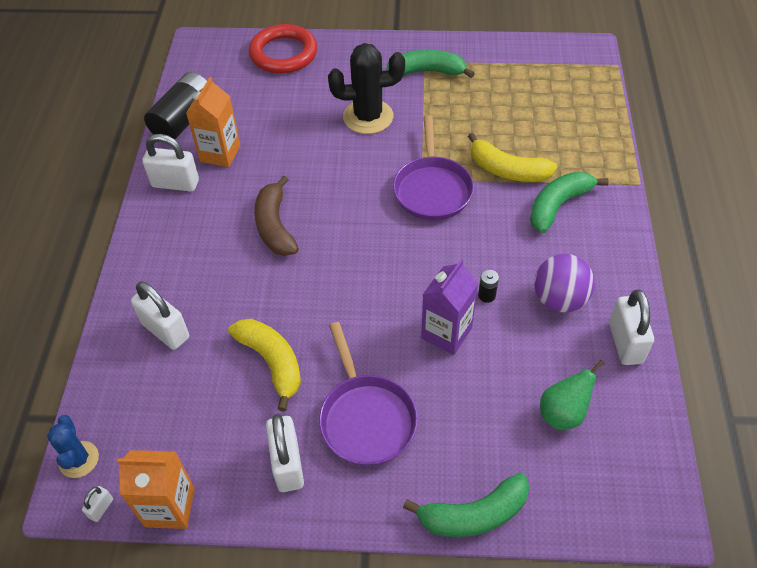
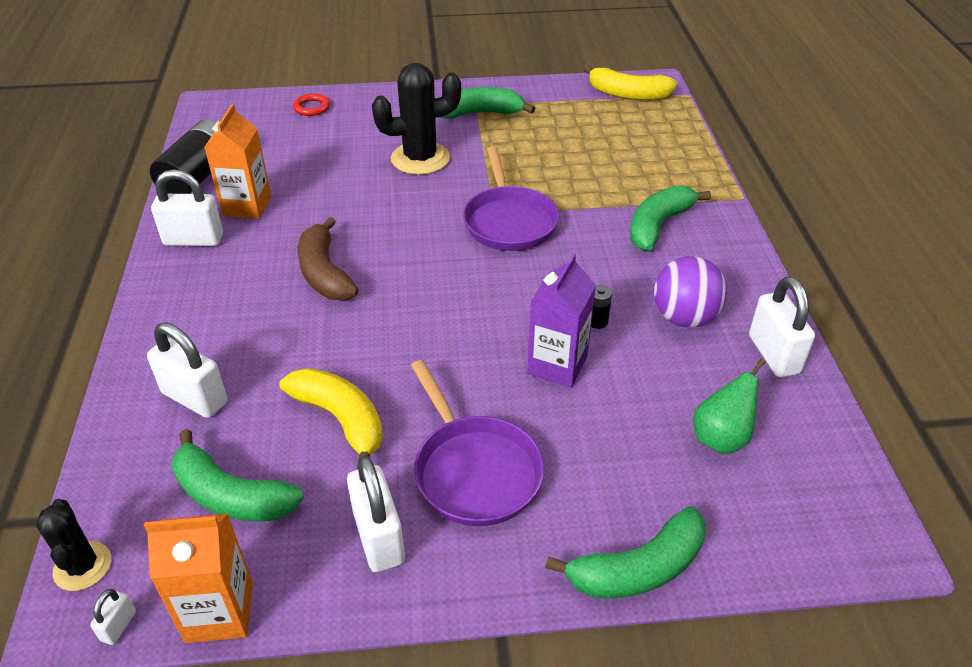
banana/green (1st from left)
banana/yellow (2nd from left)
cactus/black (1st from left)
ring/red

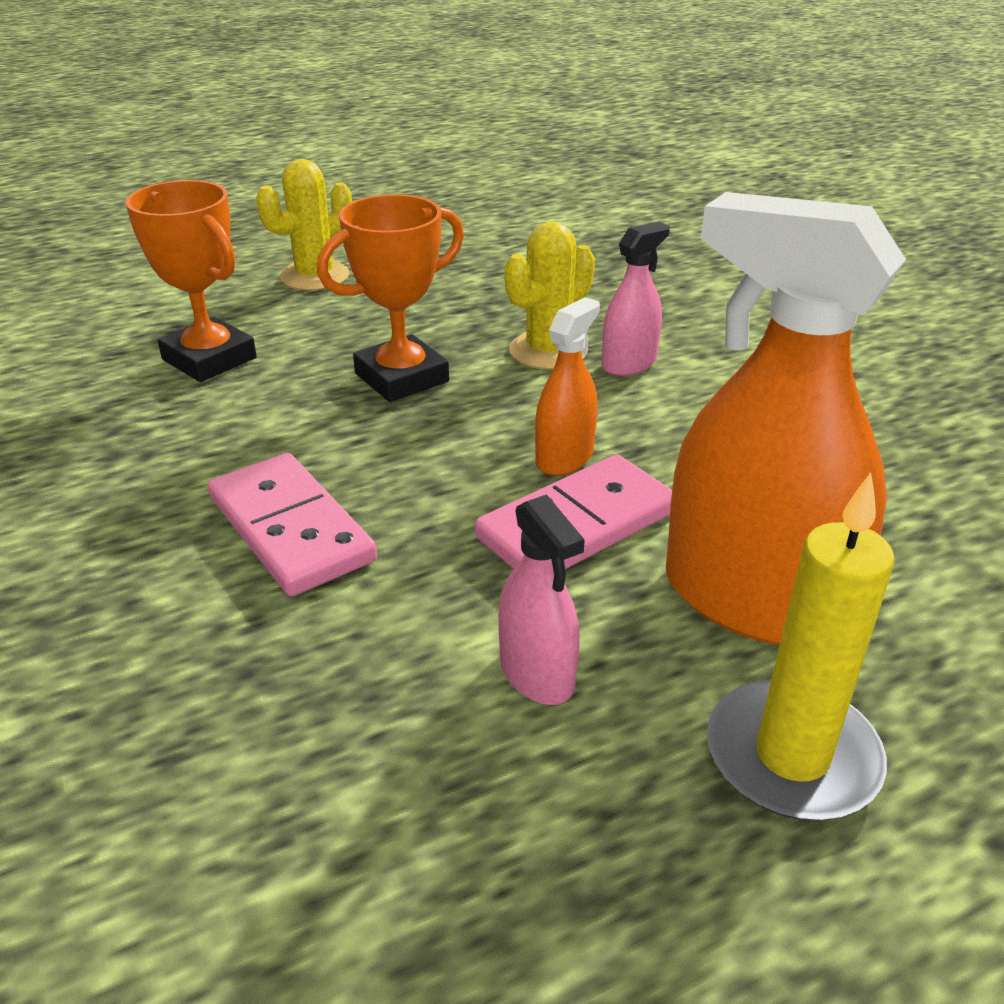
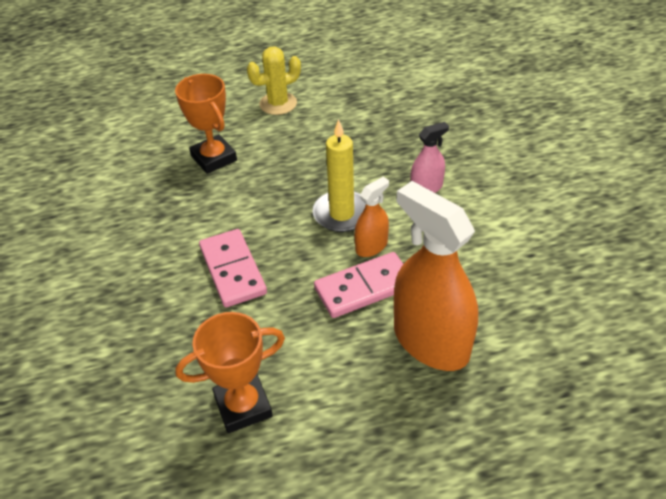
spray bottle/pink (1st from left in the first image)
cactus/yellow (2nd from left in the first image)
trophy/orange (2nd from left)
candle/yellow

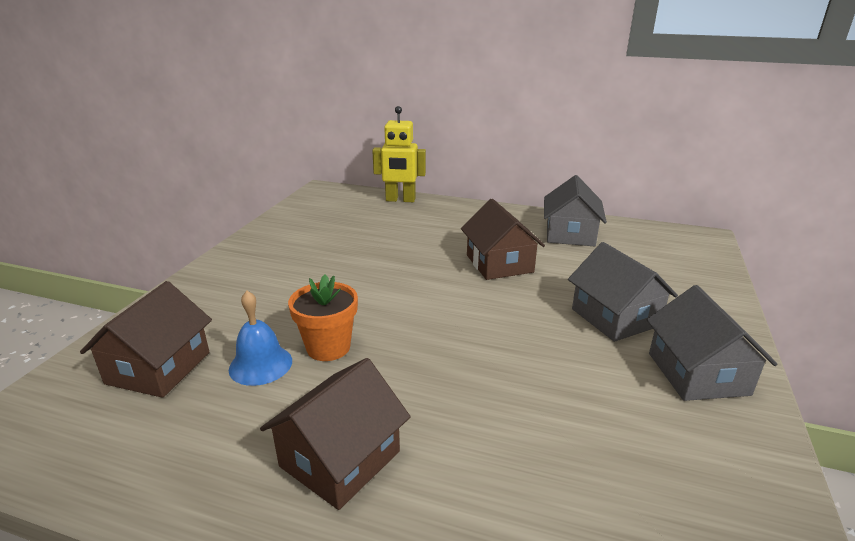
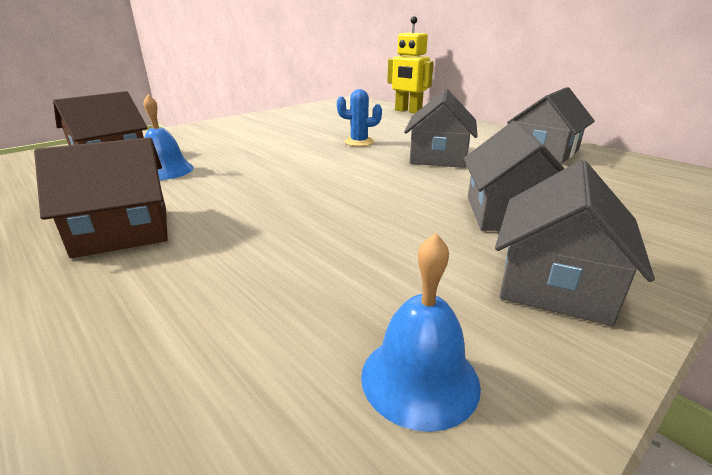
flower pot/orange
cactus/blue
bell/blue (2nd from left)
house/grey (1st from left)

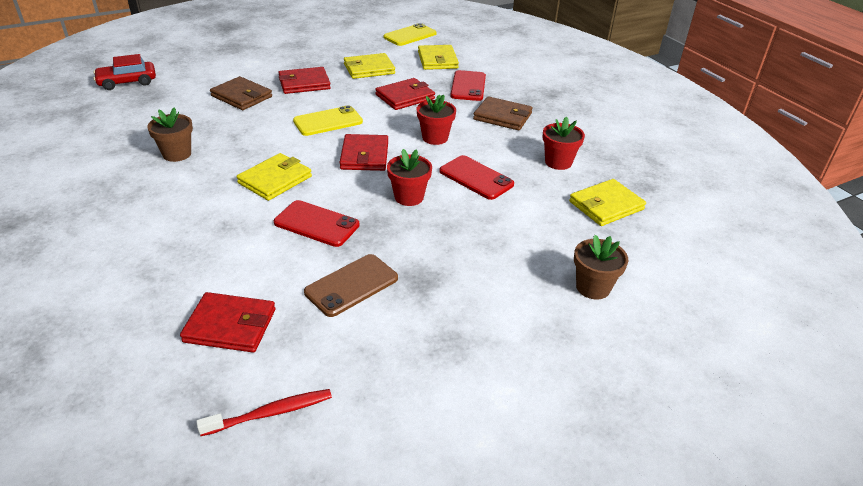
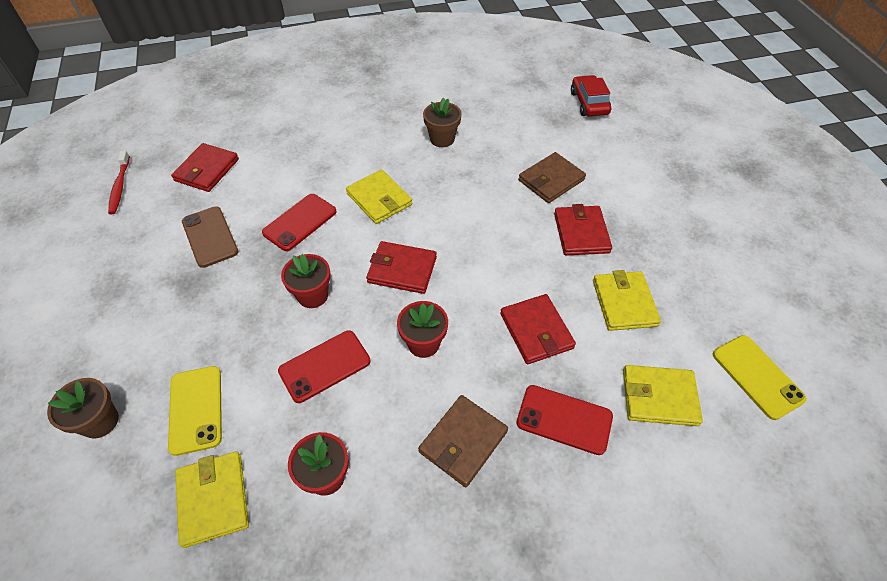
phone/yellow (1st from left)

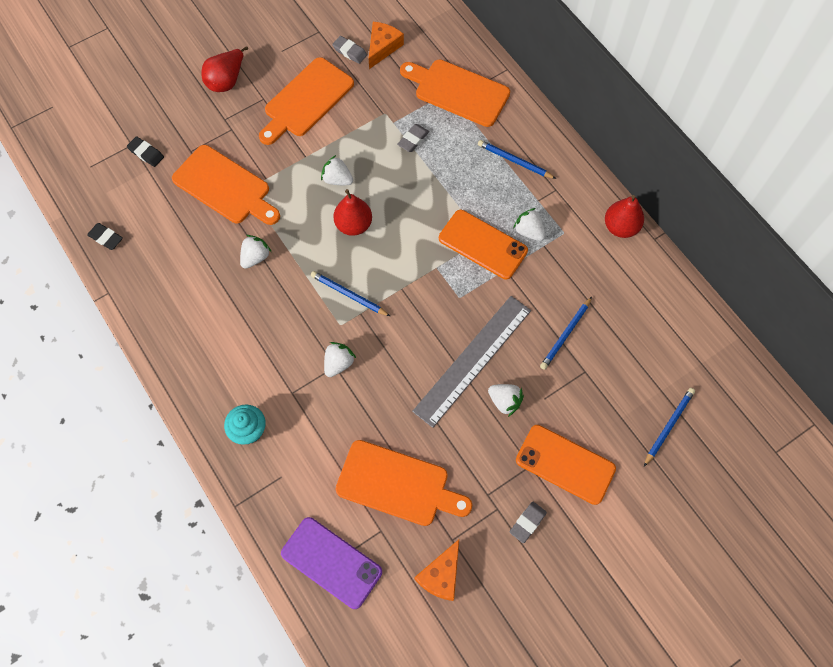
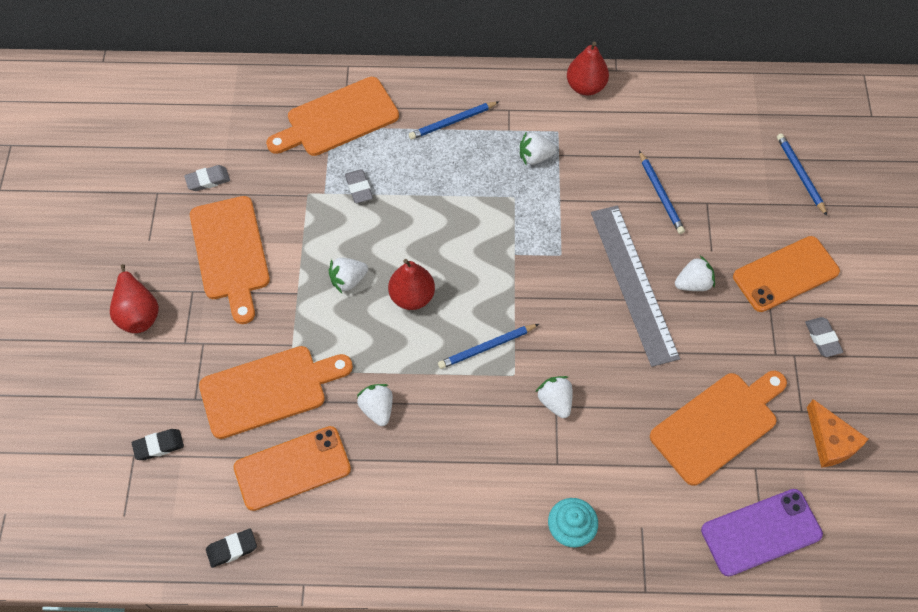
cheese/orange (1st from left in the first image)
phone/orange (1st from left)

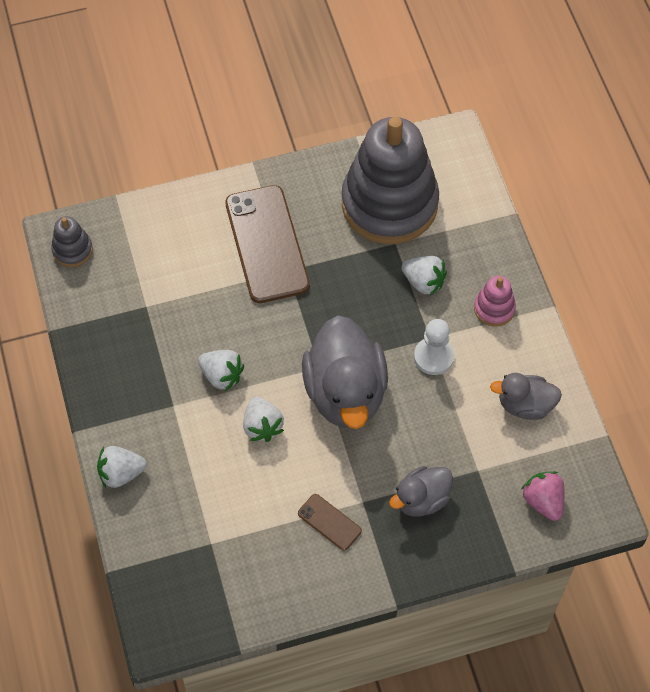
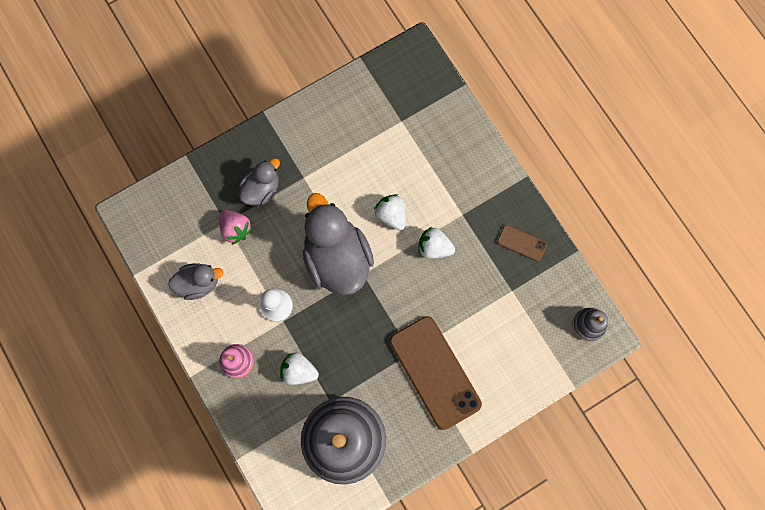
strawberry/white (1st from left in the first image)
phone/brown (2nd from left)
strawberry/pink

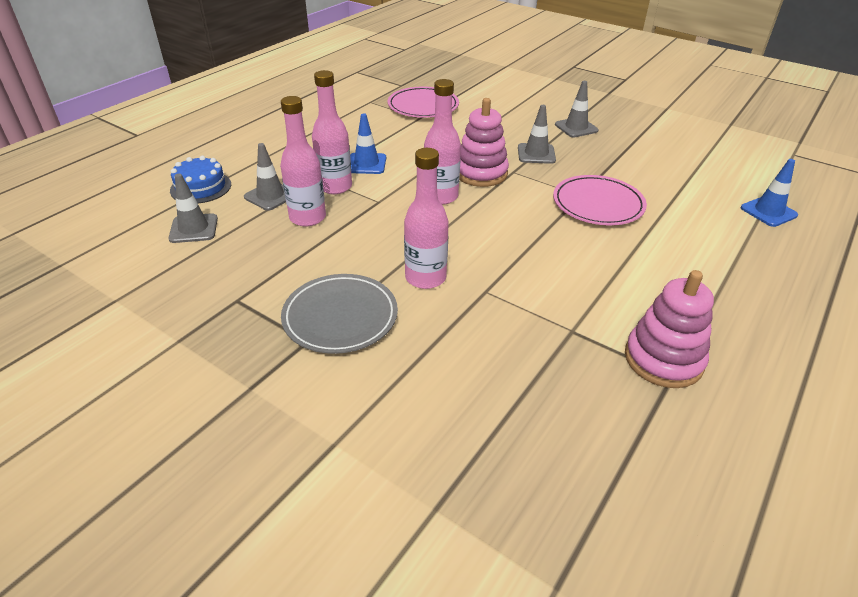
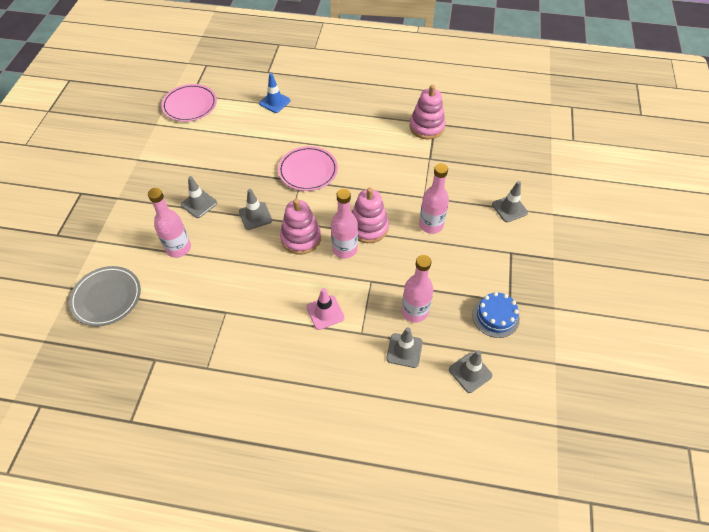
stacking toy/pink (2nd from left)
traffic cone/grey (5th from left)
cake/blue
plate/grey
bottle/pink (1st from left)
plate/pink (1st from left)
traffic cone/pink

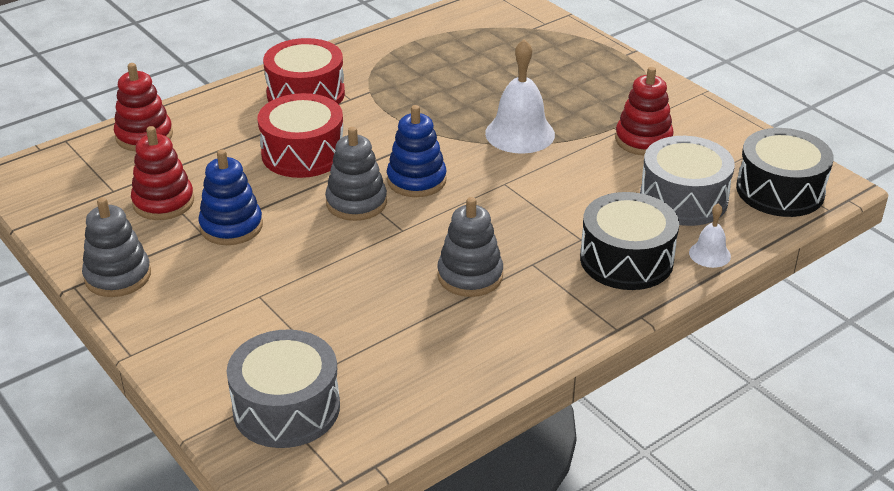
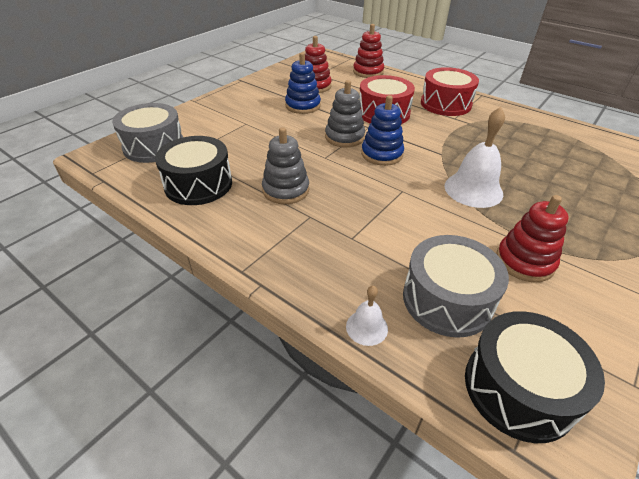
stacking toy/grey (1st from left in the first image)
drum/black (1st from left)

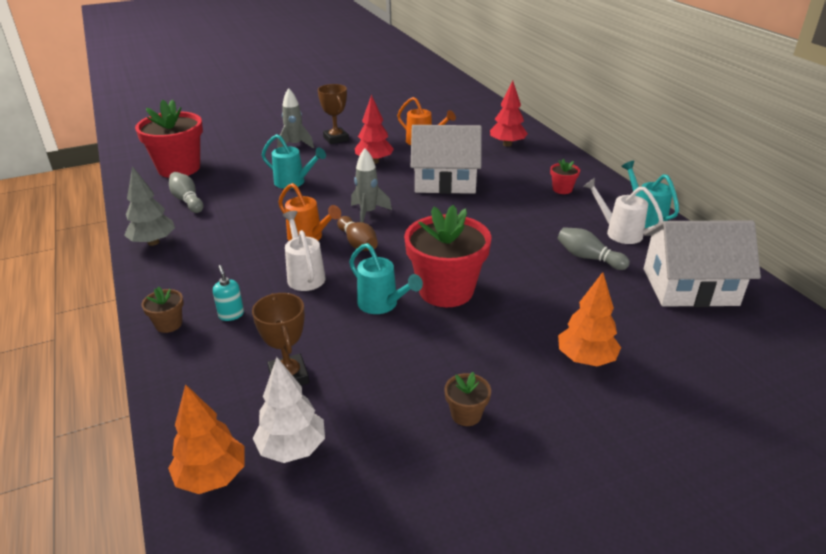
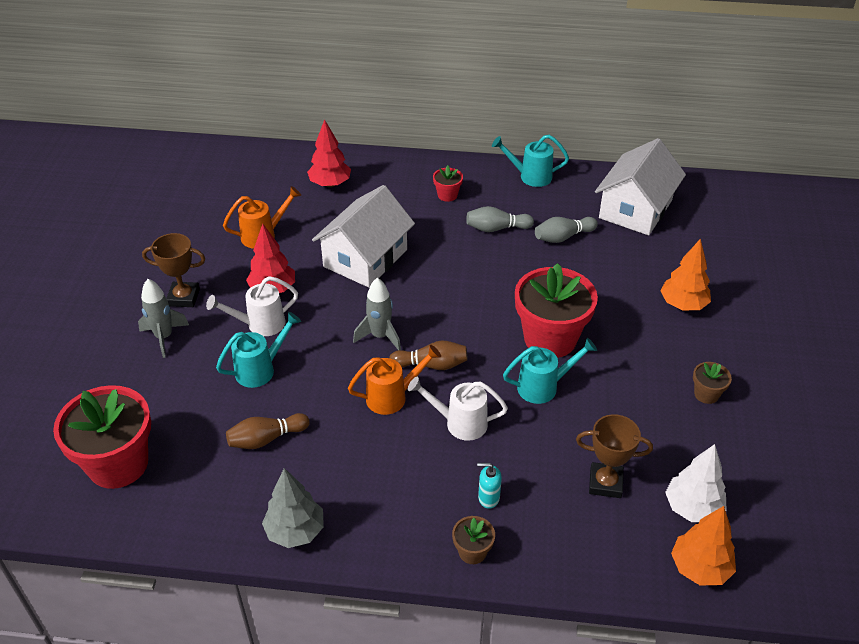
bowling pin/brown (1st from left)
bowling pin/grey (1st from left)
watering can/white (1st from left)

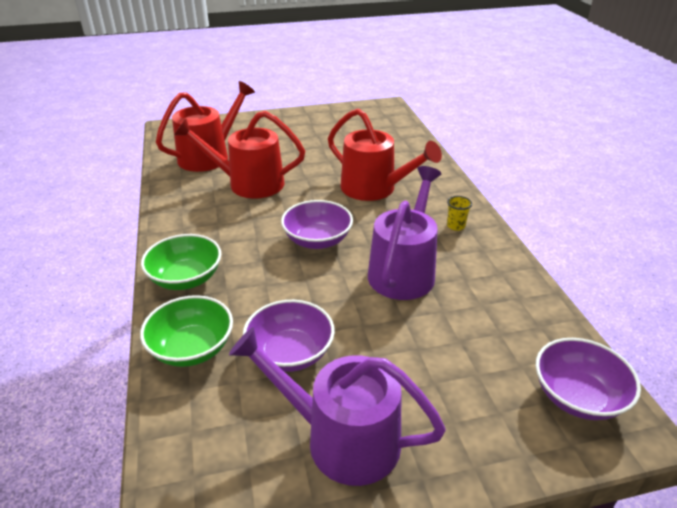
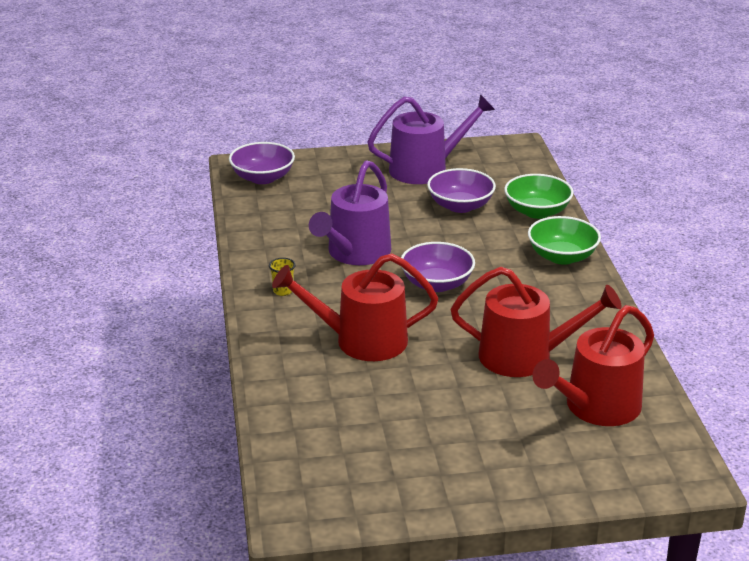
watering can/purple (2nd from left)
watering can/red (1st from left)

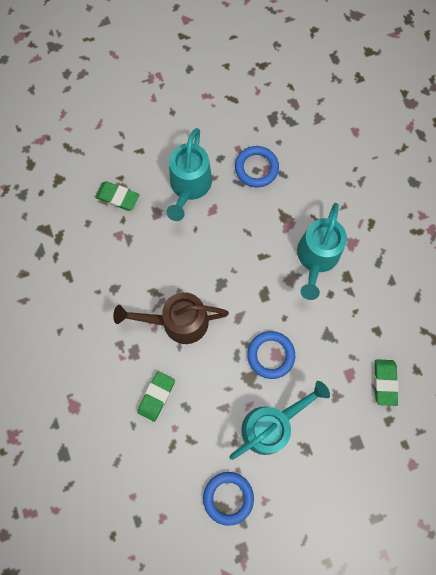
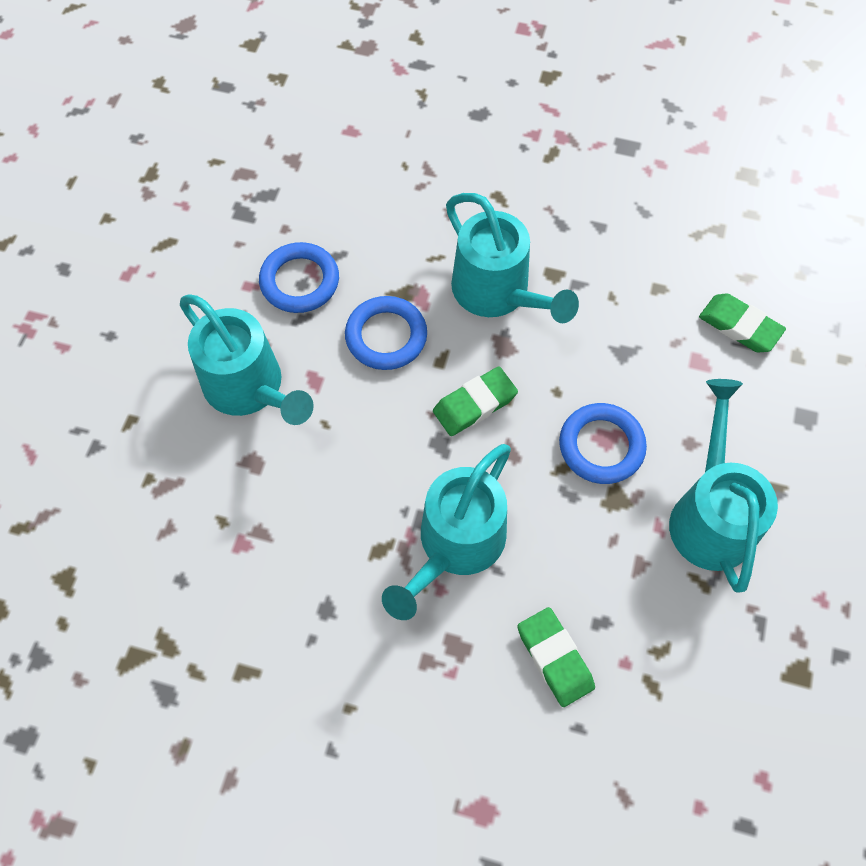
eraser/green (1st from left)
ring/blue (2nd from left)
watering can/turquoise (2nd from left)

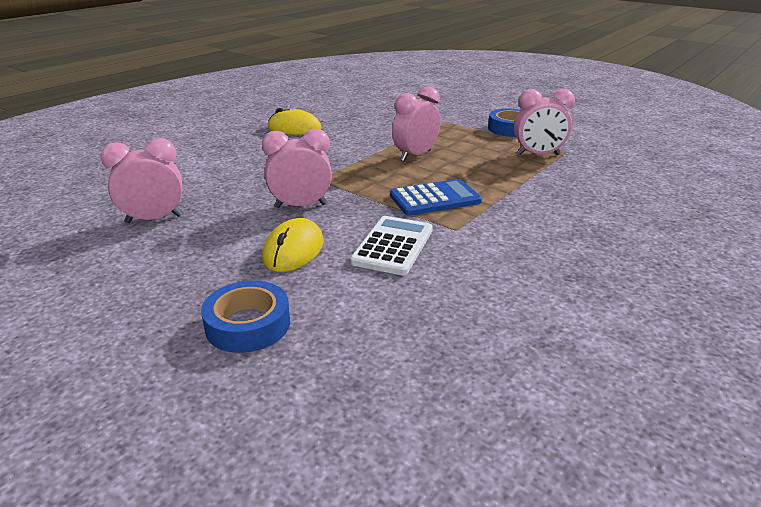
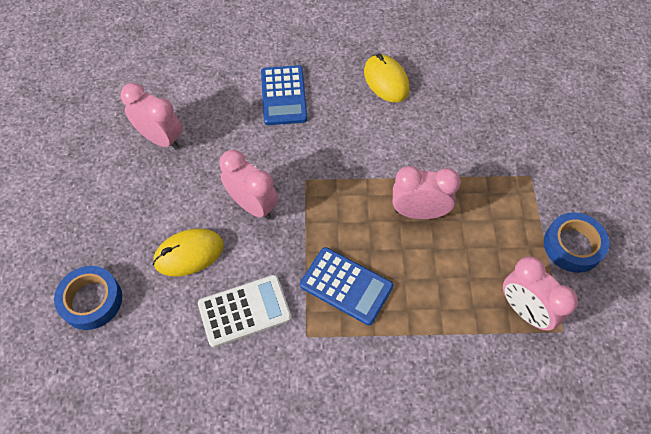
calculator/blue (1st from left)

